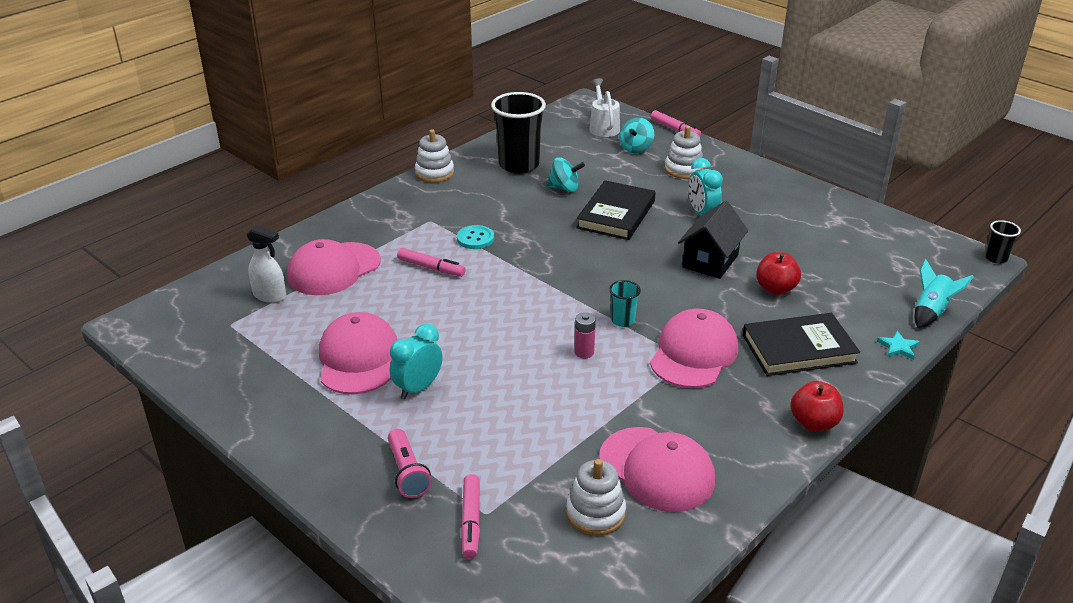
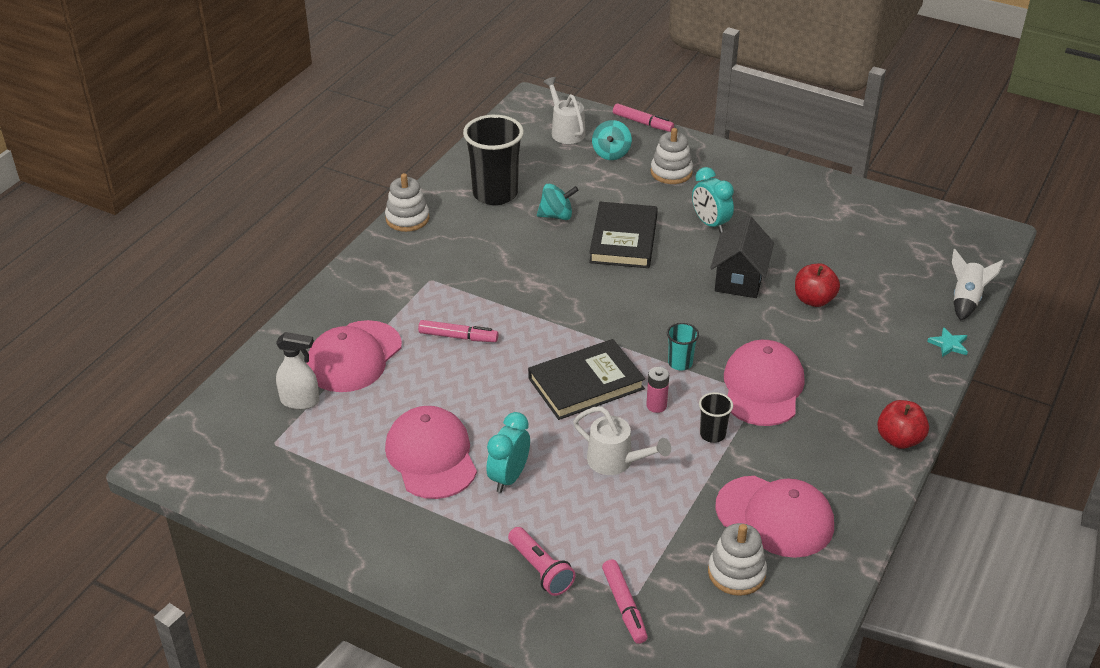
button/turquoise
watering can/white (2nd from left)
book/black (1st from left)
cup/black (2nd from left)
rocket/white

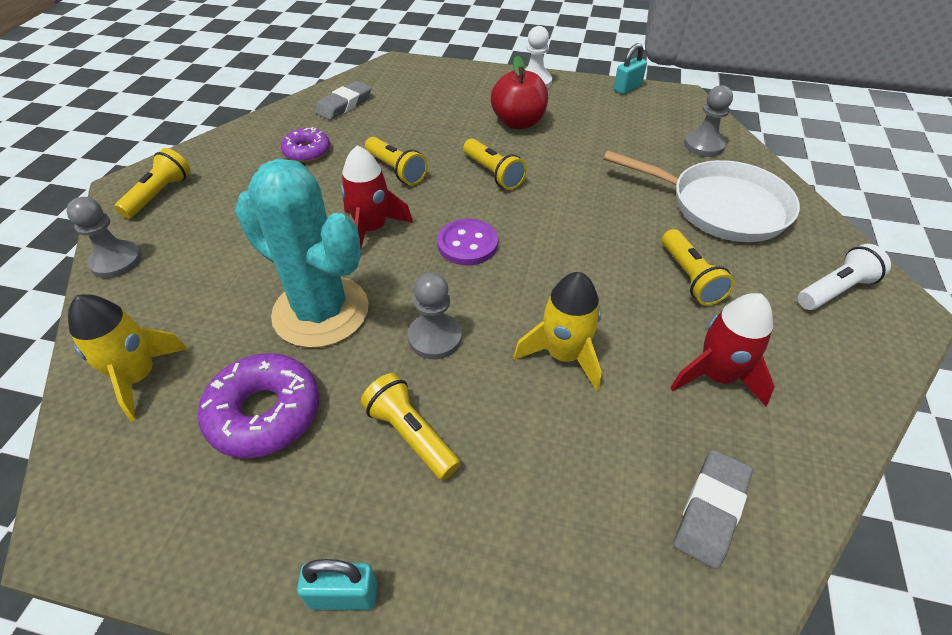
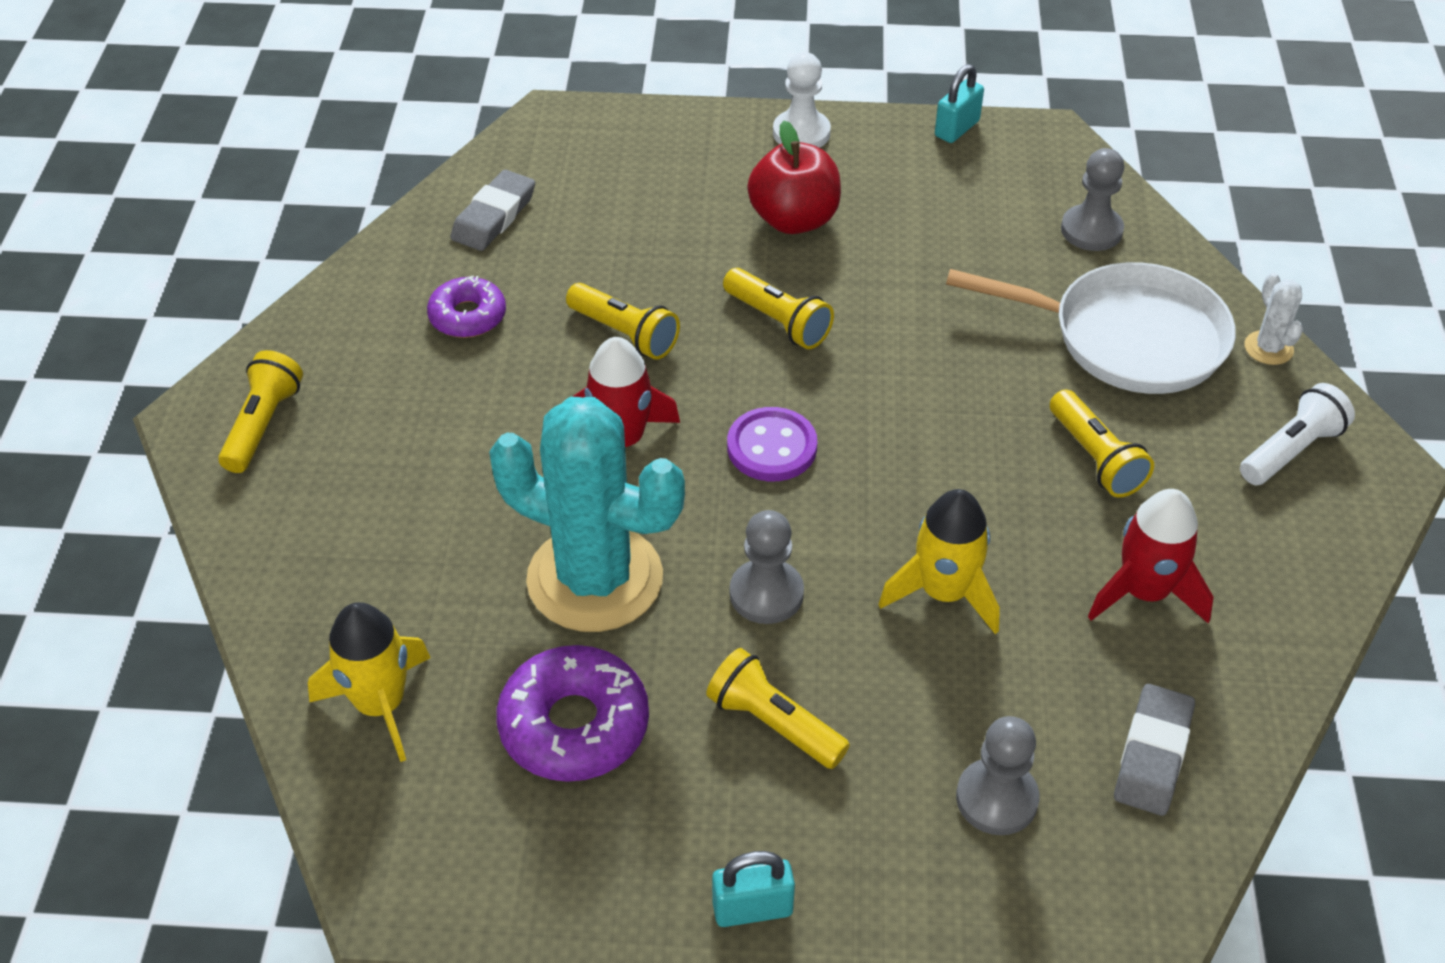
cactus/white
pawn/grey (2nd from left)

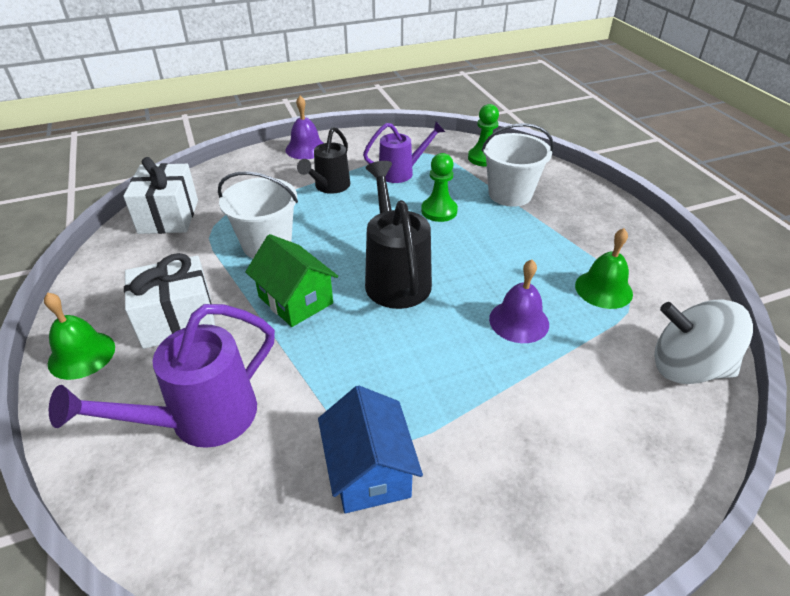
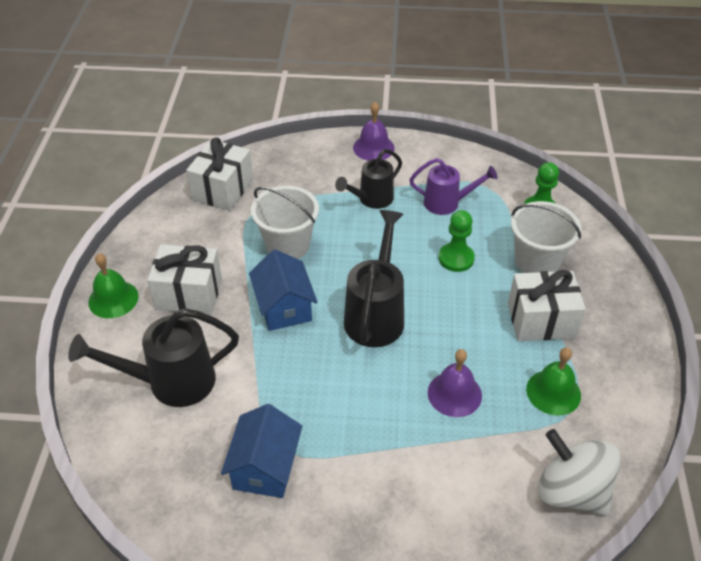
gift/white (3rd from left)
watering can/black (1st from left)
house/blue (2nd from left)

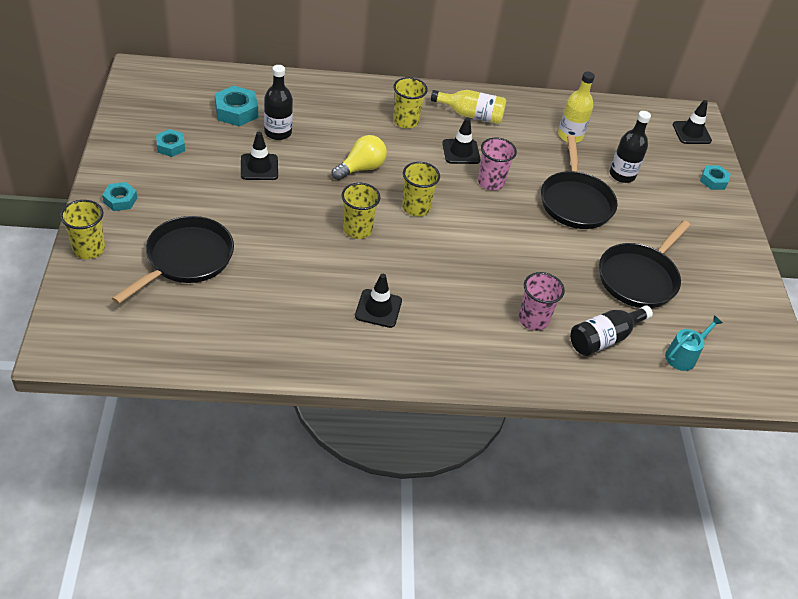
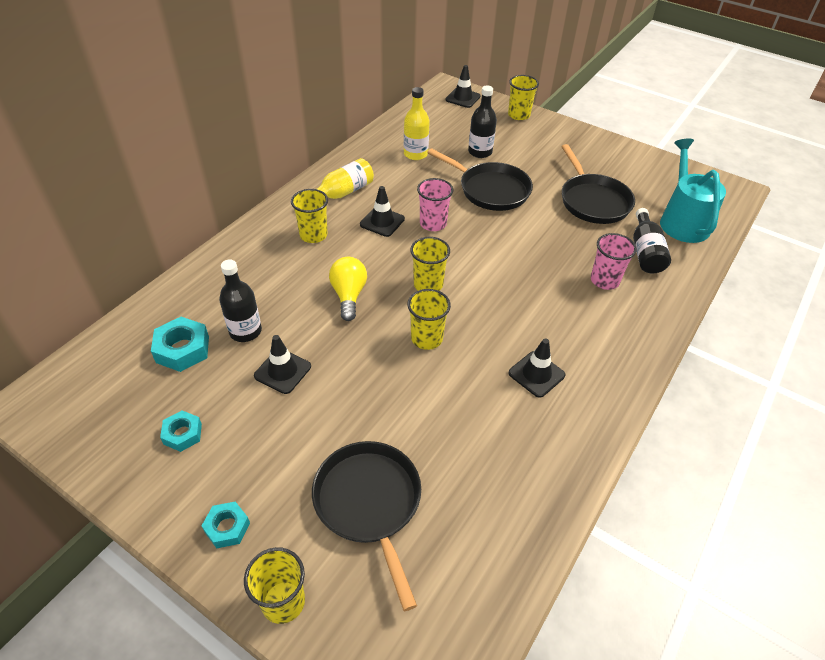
cup/yellow (5th from left)
watering can/turquoise

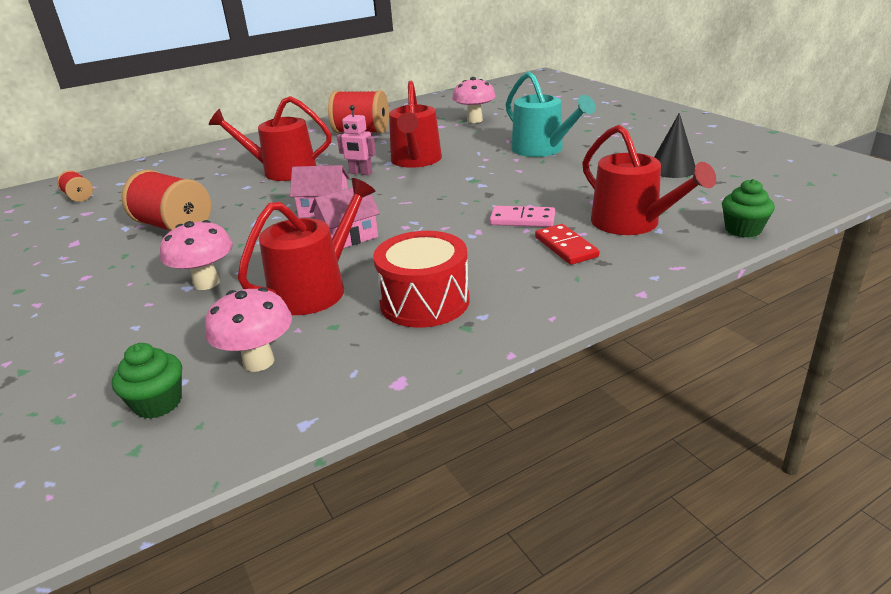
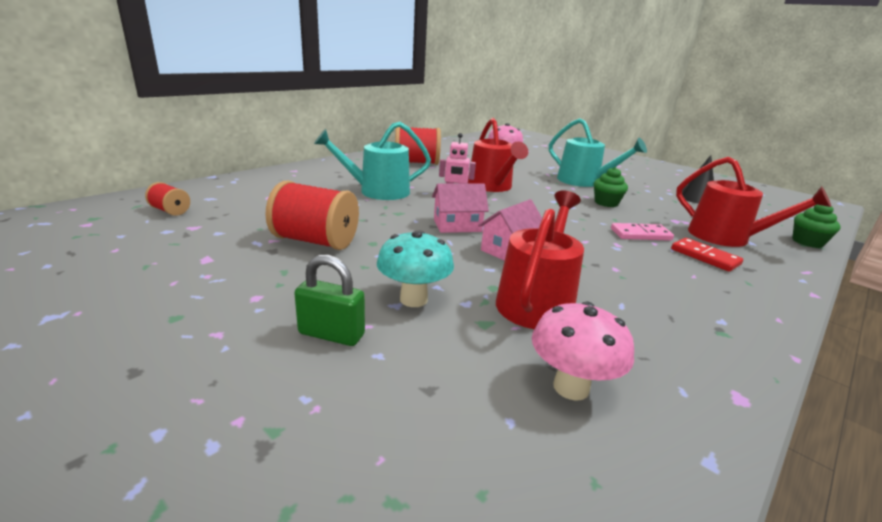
drum/red
padlock/green
cupcake/green (1st from left)
mushroom/turquoise
watering can/turquoise (1st from left)

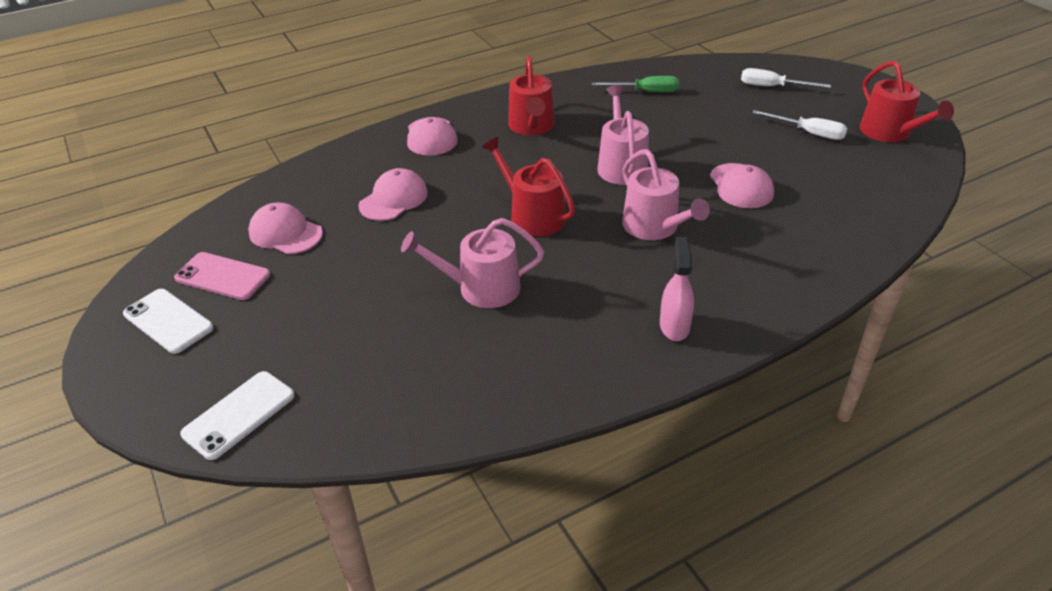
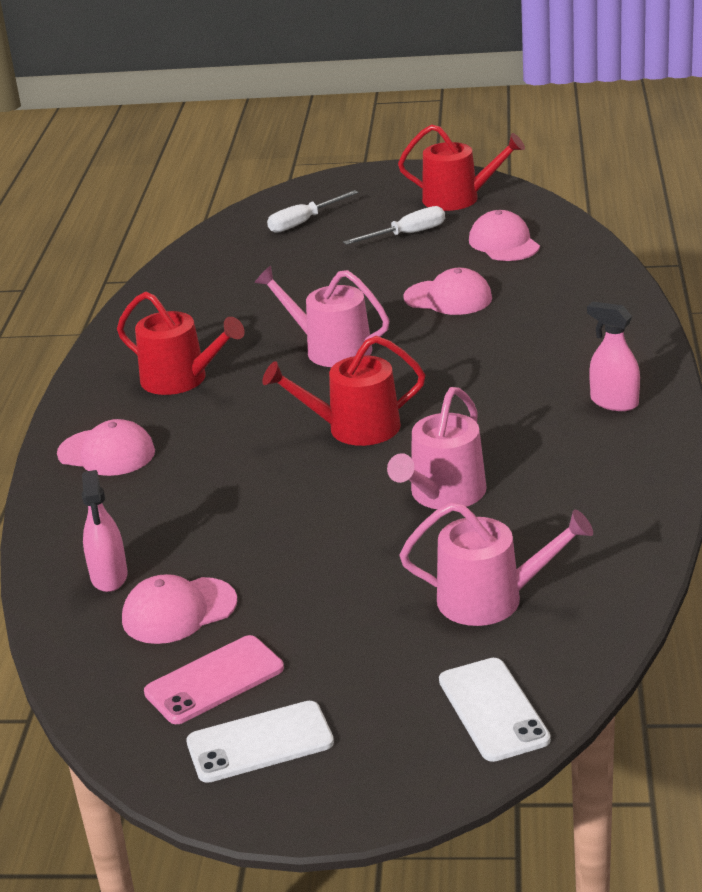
screwdriver/green
spray bottle/pink (1st from left)
cap/pink (4th from left)
watering can/pink (3rd from left)

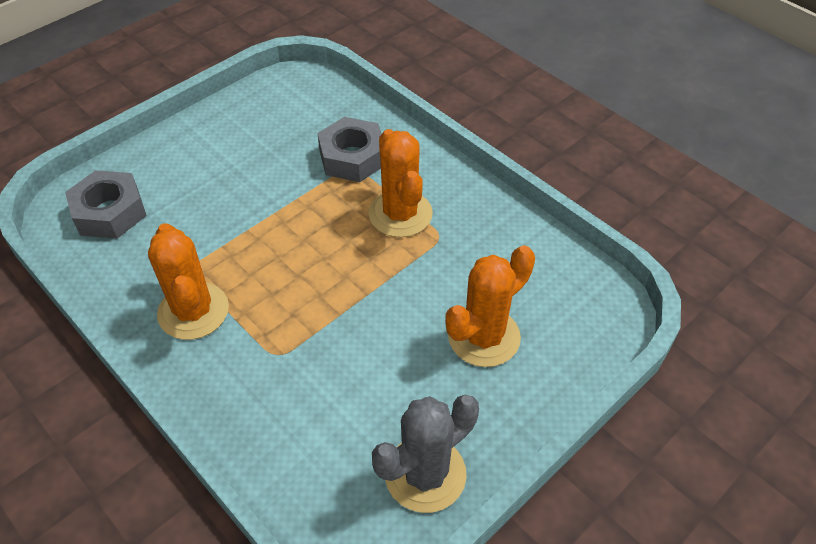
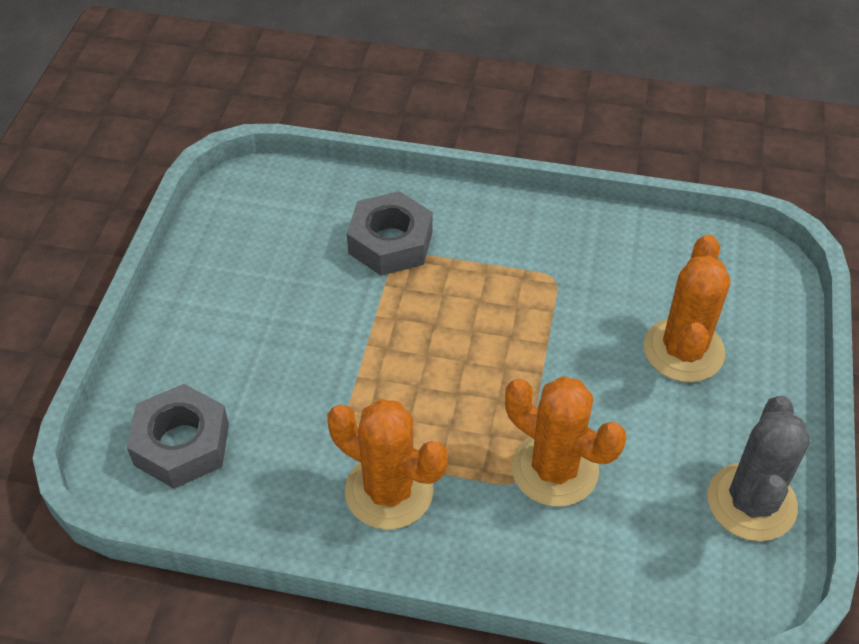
cactus/orange (2nd from left)

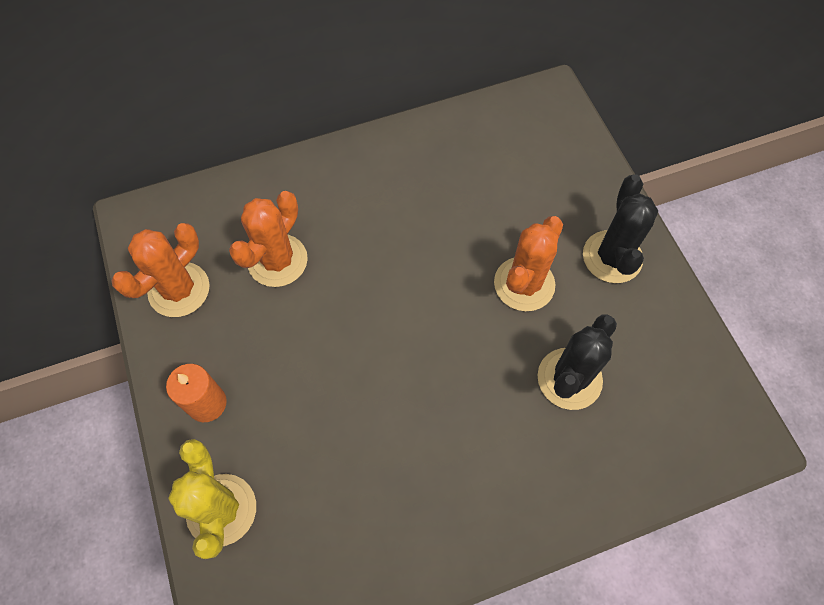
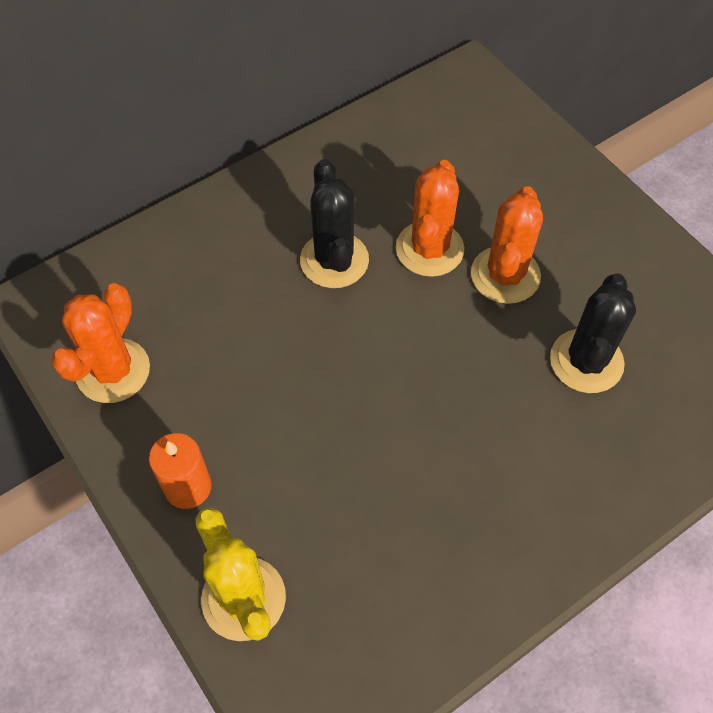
cactus/orange (2nd from left)
cactus/black (1st from left)

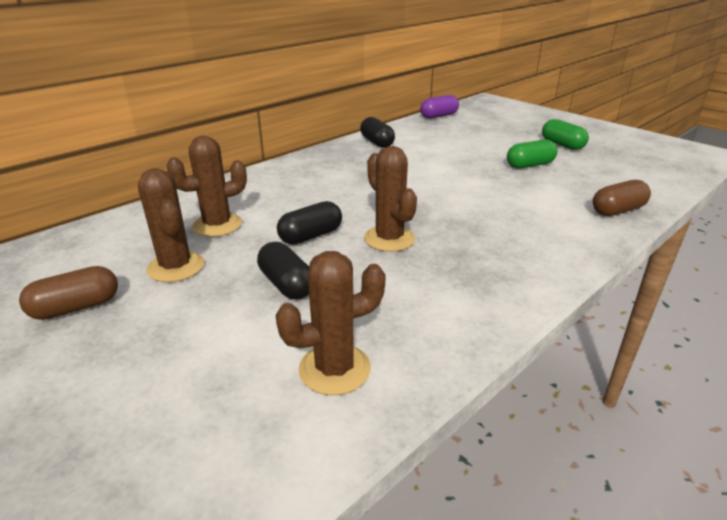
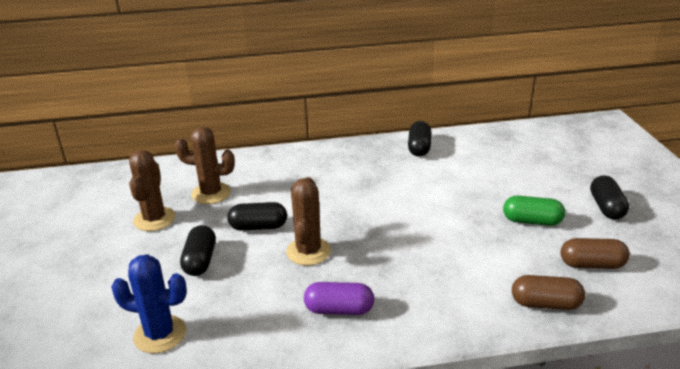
capsule/brown (2nd from left)
capsule/purple
cactus/blue
capsule/black (4th from left)

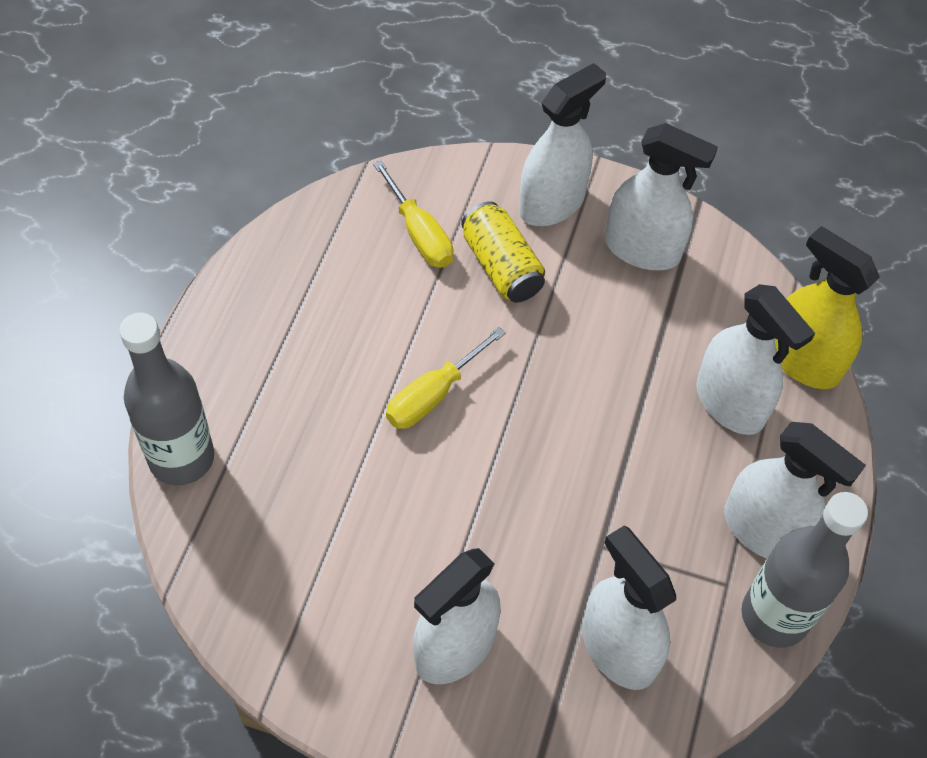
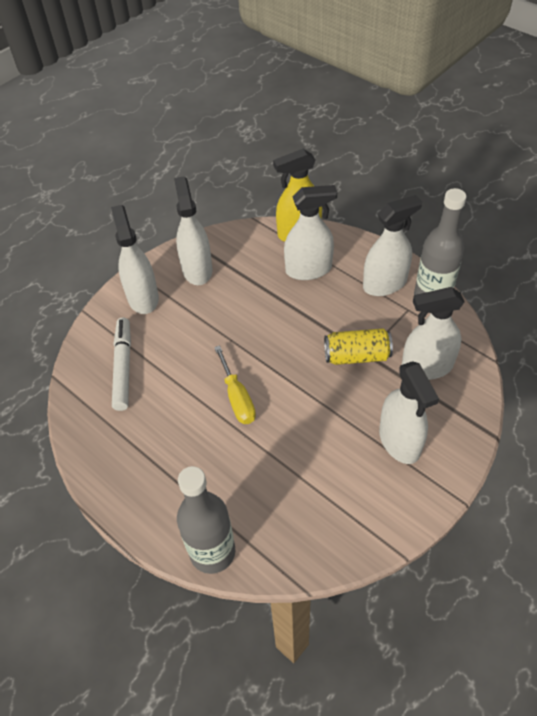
can/yellow
marker/white
spray bottle/white (2nd from left)

